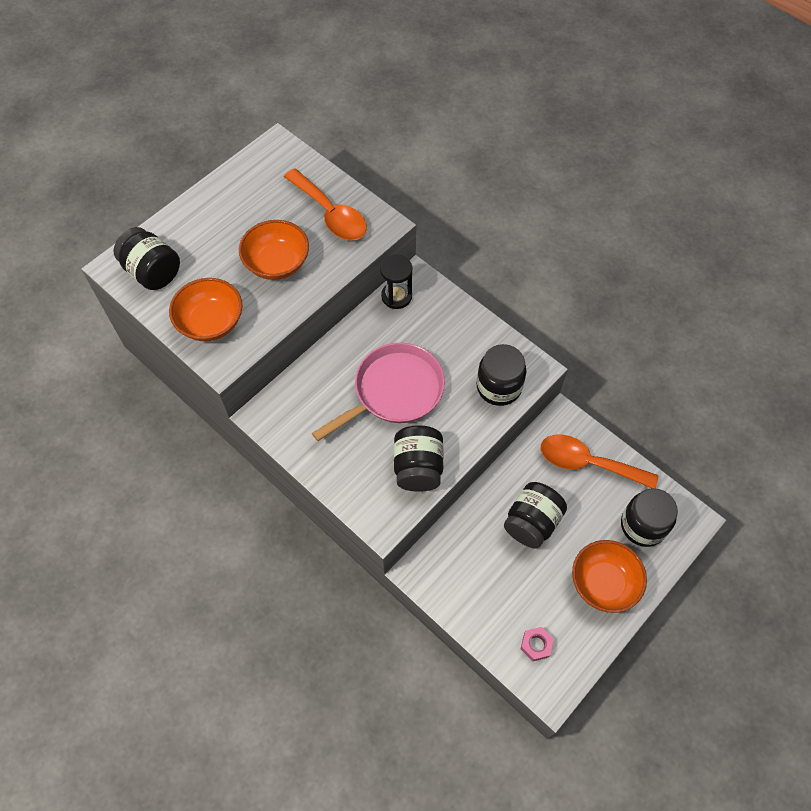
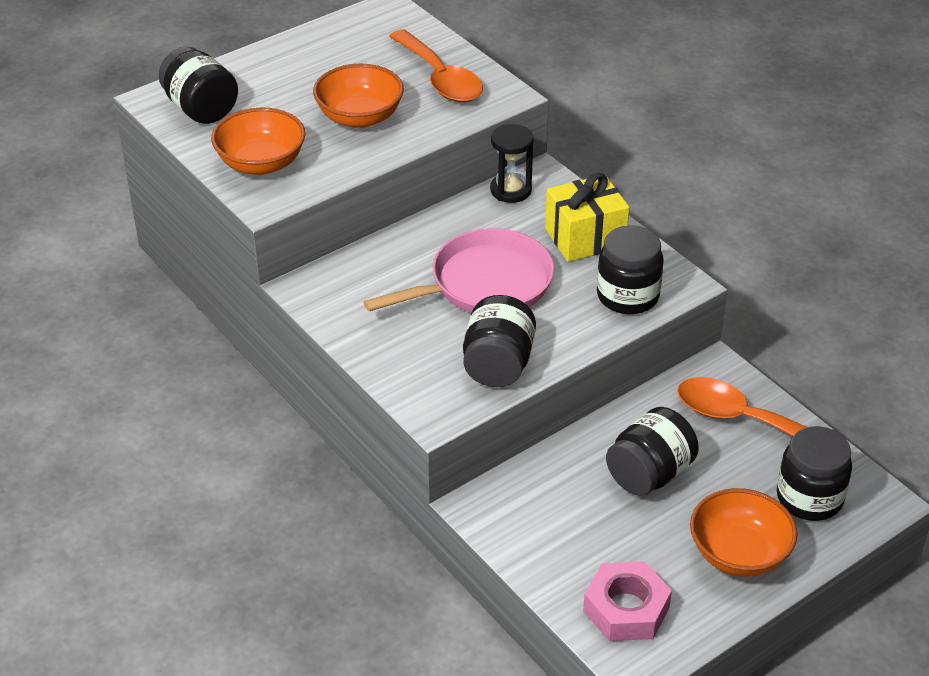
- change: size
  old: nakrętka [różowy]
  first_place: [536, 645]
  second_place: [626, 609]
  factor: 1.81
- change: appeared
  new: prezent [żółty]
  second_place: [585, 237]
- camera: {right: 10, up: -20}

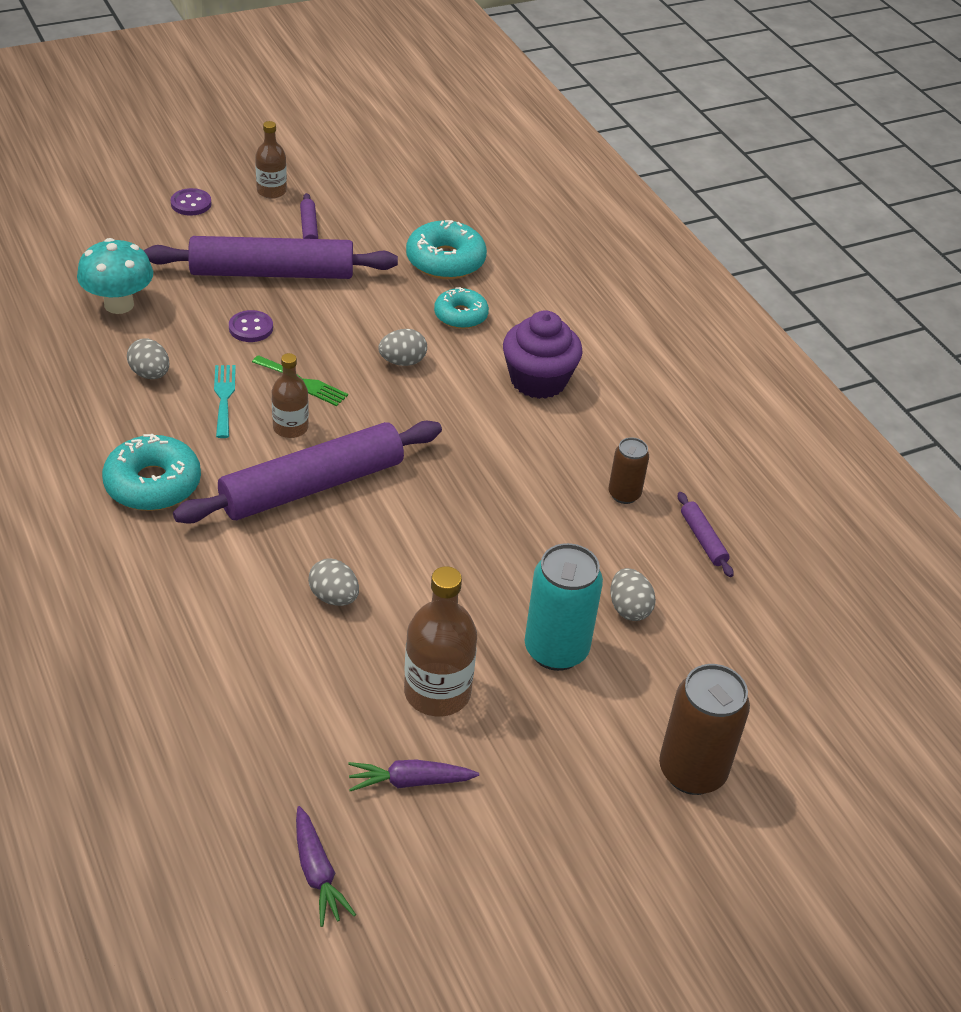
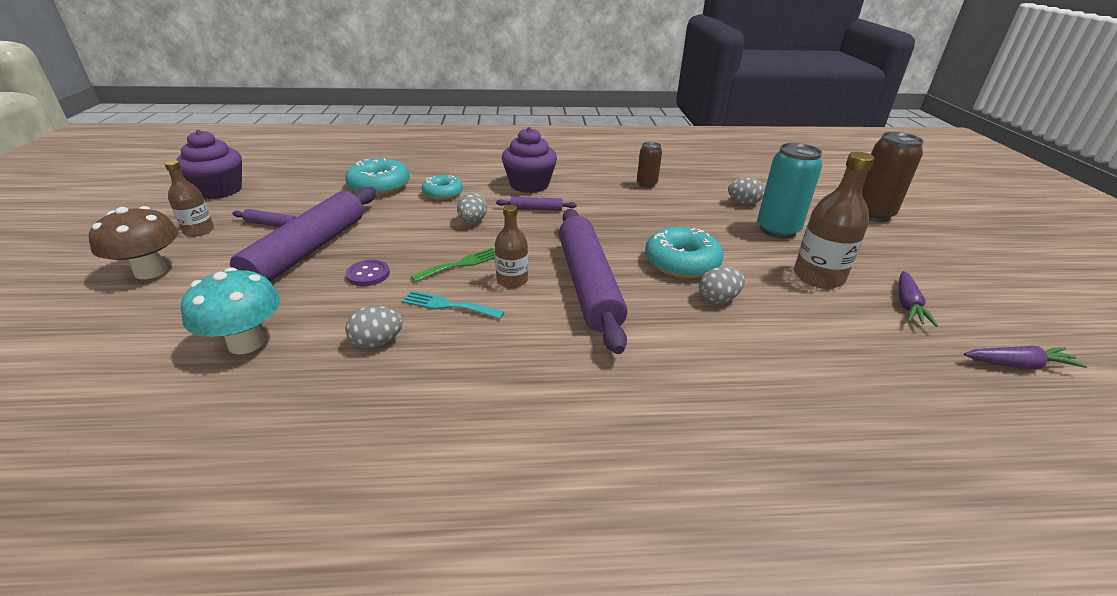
- change: exchanged
  old: guzik [fioletowy]
  new: grzyb [brązowy]
  first_place: [191, 204]
  second_place: [151, 271]
- change: relocated
  old: donut [turkusowy]
  first_place: [153, 484]
  second_place: [681, 263]
- change: relocated
  old: wałek do ciasta [fioletowy]
  first_place: [703, 539]
  second_place: [536, 209]
- change: appeared
  new: muffinka [fioletowy]
  second_place: [219, 190]
- camera: {right: -65, up: -10}

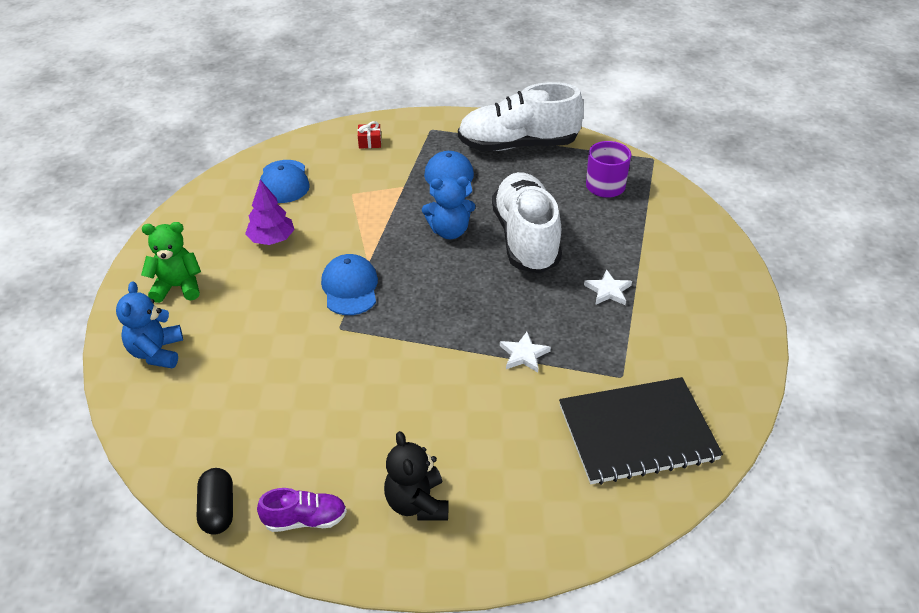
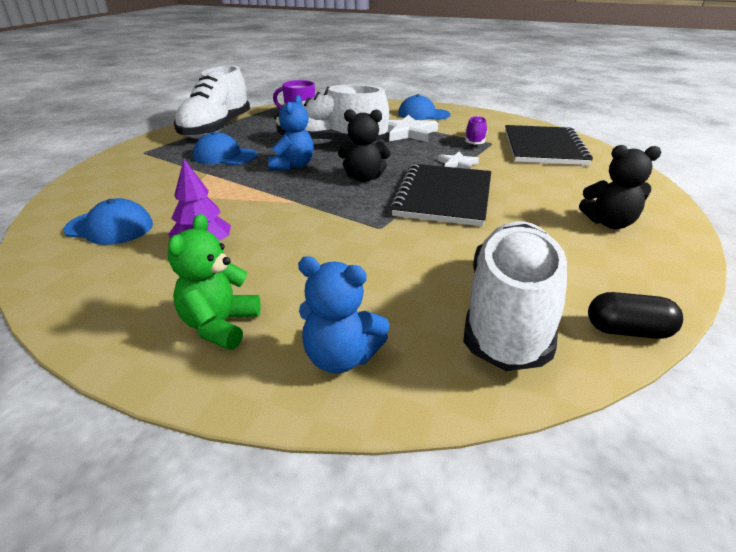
- change: missing
  old: prezent [czerwony]
  first_place: [370, 142]
- change: relocated
  old: czapka [niebieski]
  first_place: [350, 288]
  second_place: [423, 114]
- change: size
  old: gwiazda [biały]
  first_place: [608, 290]
  second_place: [408, 133]
  factor: 1.71
- change: relocated
  old: but [fioletowy]
  first_place: [305, 520]
  second_place: [475, 141]
- change: appeared
  new: miś [czarny]
  second_place: [363, 178]
- change: appeared
  new: zeszyt [czarny]
  second_place: [443, 196]
- change: appeared
  new: but [biały]
  second_place: [508, 315]
- camera: {right: -70, up: -10}

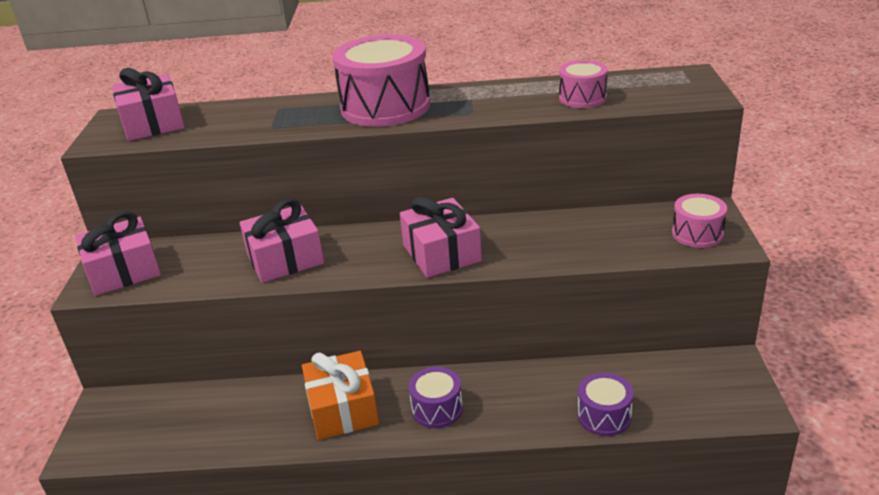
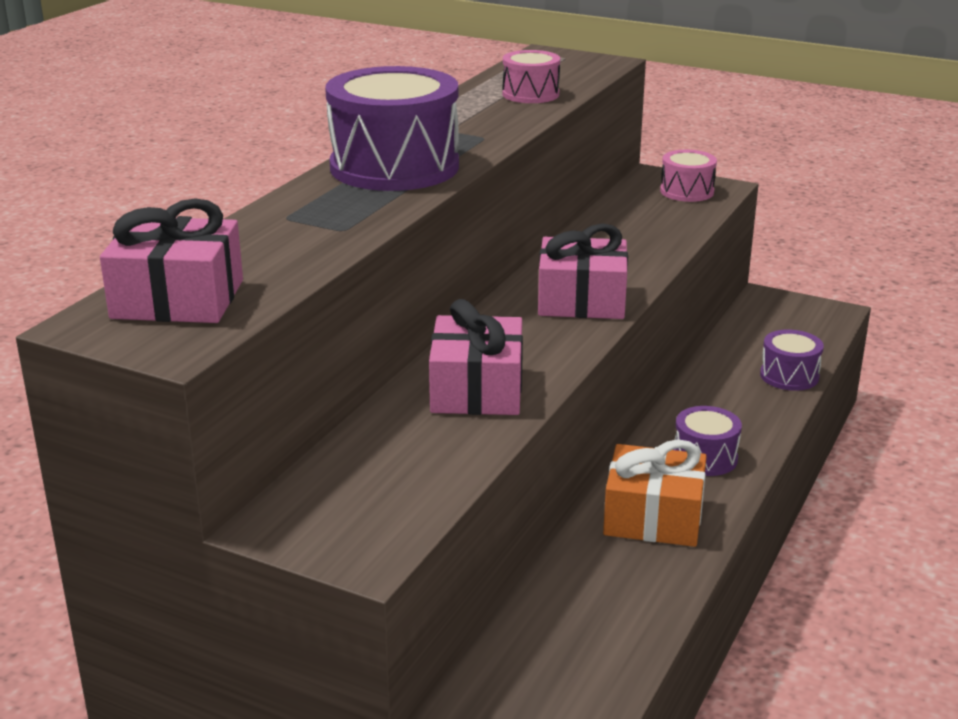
- change: colour
  old: bęben [różowy]
  new: bęben [fioletowy]
  first_place: [385, 107]
  second_place: [394, 167]
- change: missing
  old: prezent [różowy]
  first_place: [124, 271]
- camera: {right: -65, up: -5}

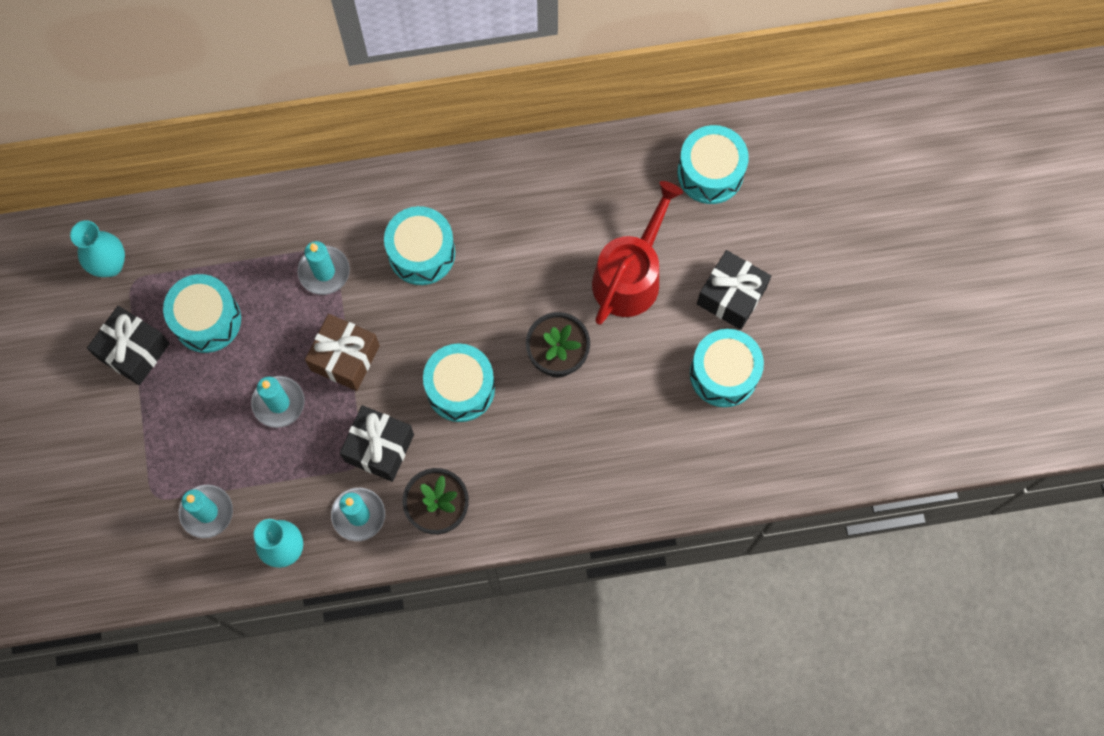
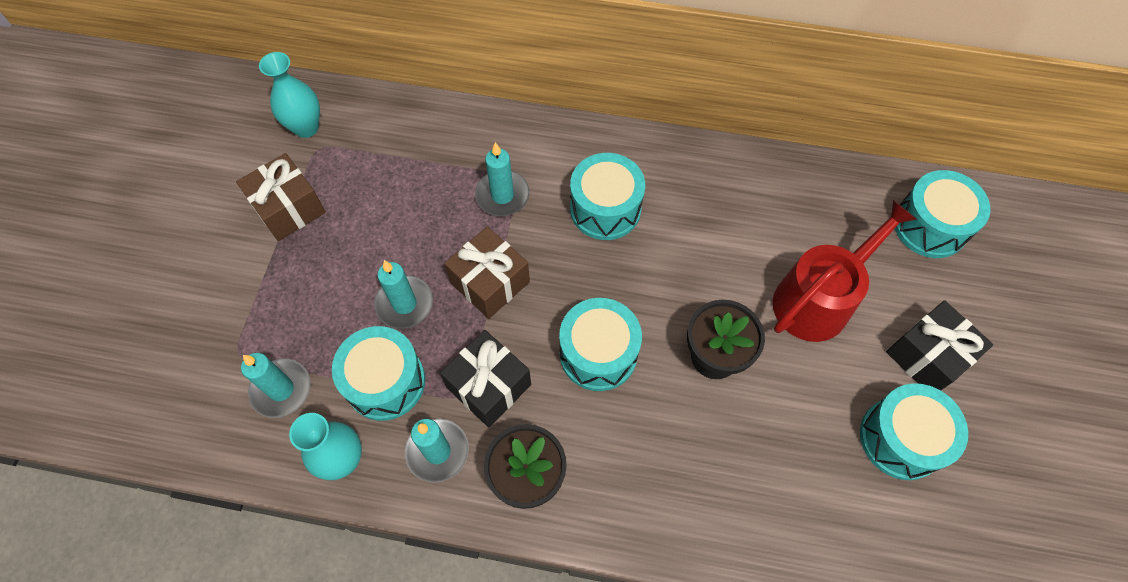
- change: relocated
  old: bęben [turkusowy]
  first_place: [207, 320]
  second_place: [385, 382]
- change: colour
  old: prezent [czarny]
  new: prezent [brązowy]
  first_place: [134, 351]
  second_place: [289, 208]
- camera: {right: 20, up: -10}

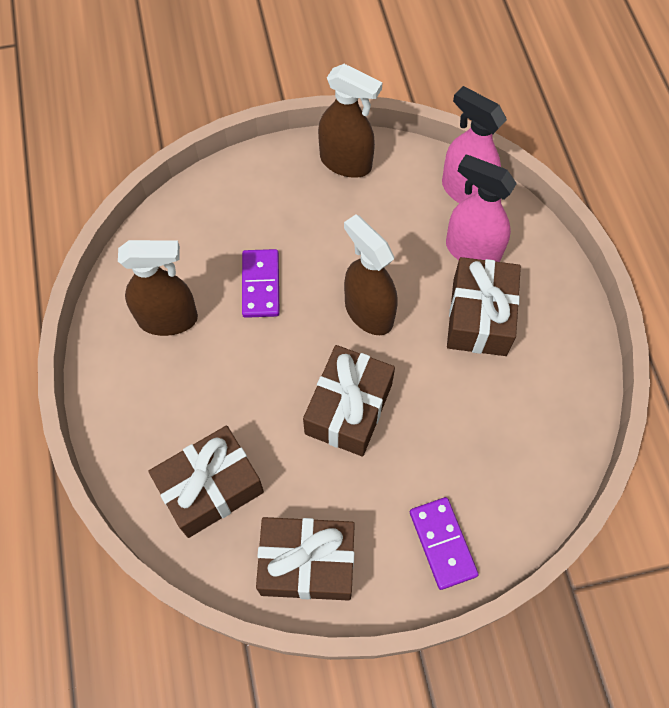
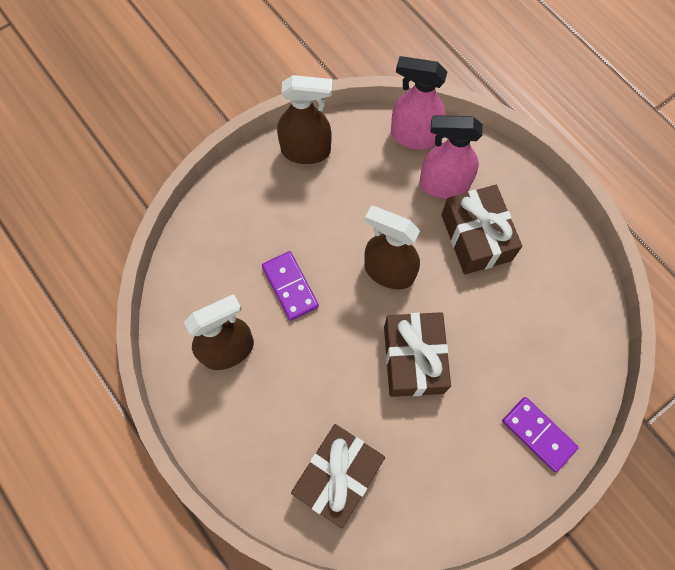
- change: missing
  old: prezent [brązowy]
  first_place: [307, 563]
- camera: {right: -25, up: 5}

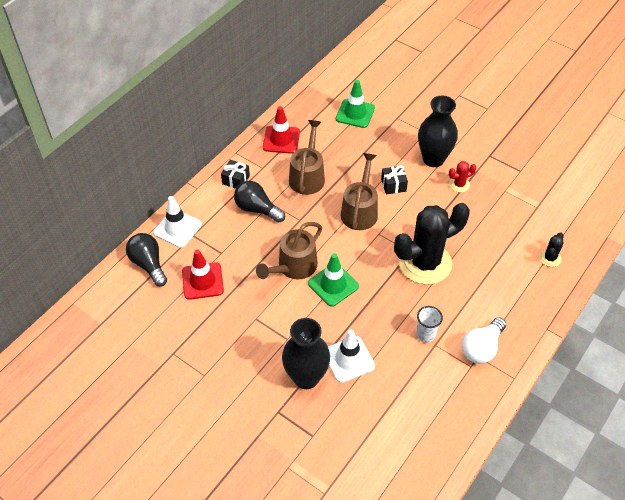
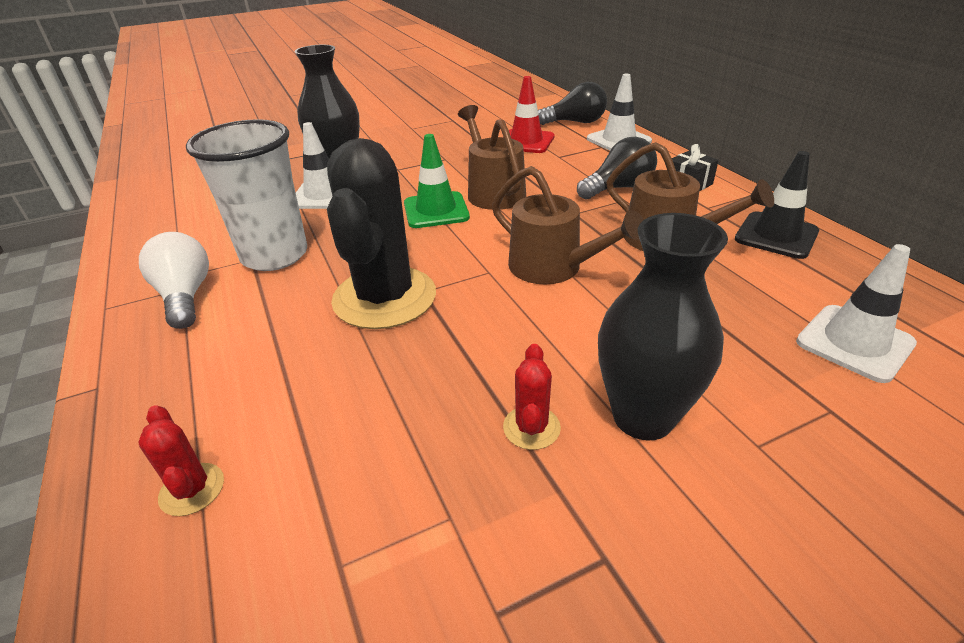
- change: colour
  old: pachołek [zielony]
  new: pachołek [biały]
  first_place: [355, 113]
  second_place: [854, 343]
- change: colour
  old: pachołek [czerwony]
  new: pachołek [czarny]
  first_place: [281, 140]
  second_place: [776, 235]
- change: missing
  old: prezent [czarny]
  first_place: [393, 185]
- change: colour
  old: kaktus [czarny]
  new: kaktus [czerwony]
  first_place: [550, 258]
  second_place: [192, 489]
- change: size
  old: szklanka [biały]
  first_place: [425, 335]
  second_place: [275, 255]
  factor: 2.12
- camera: {right: 120, up: -15}

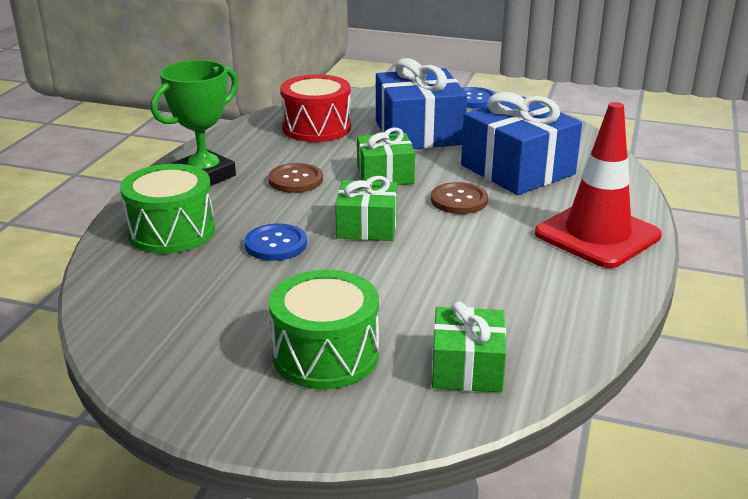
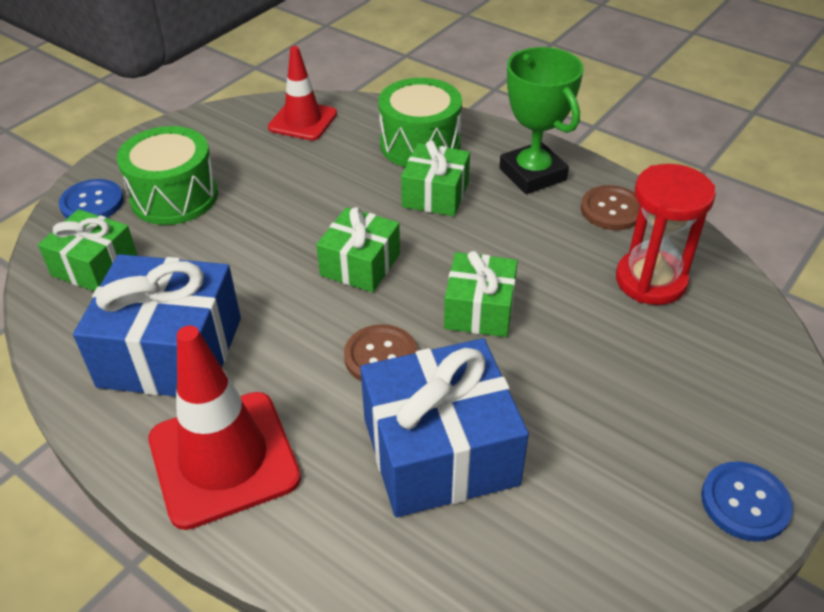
- change: relocated
  old: prezent [niebieski]
  first_place: [418, 132]
  second_place: [171, 352]
- change: exchanged
  old: bęben [czerwony]
  new: klepsydra [czerwony]
  first_place: [316, 128]
  second_place: [651, 280]
- change: relocated
  old: guzik [brązowy]
  first_place: [295, 180]
  second_place: [611, 210]
- change: relocated
  old: guzik [niebieski]
  first_place: [276, 244]
  second_place: [92, 203]
- change: appeared
  new: pachołek [czerwony]
  second_place: [303, 121]
- change: appeared
  new: prezent [zielony]
  second_place: [435, 194]
- camera: {right: 110, up: 15}

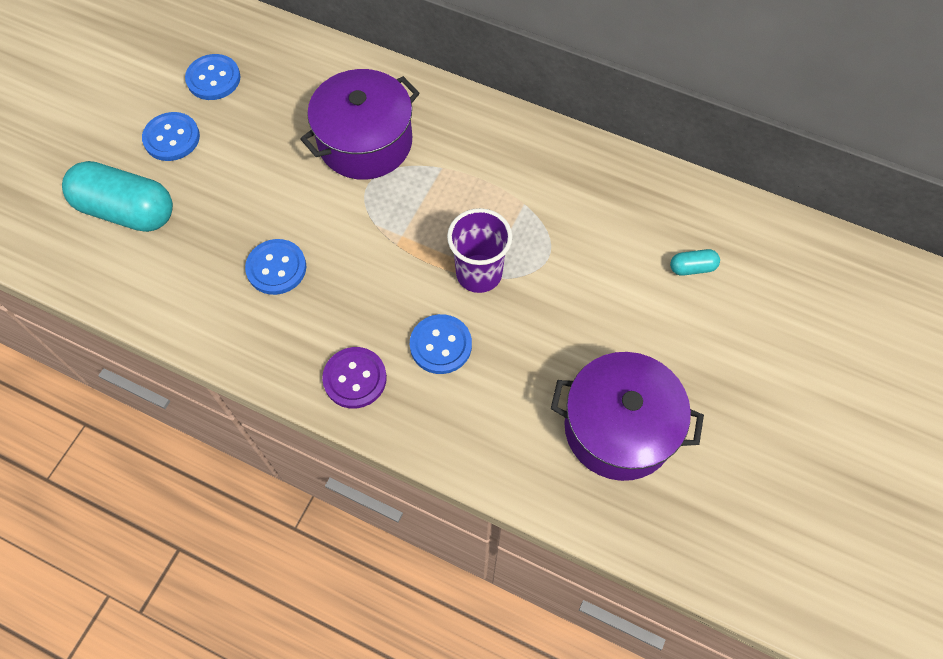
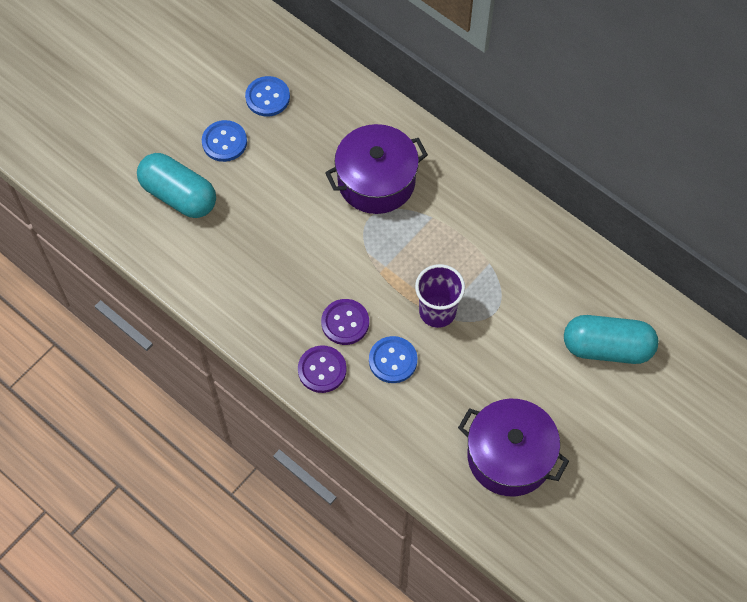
- change: missing
  old: guzik [niebieski]
  first_place: [276, 268]
- change: size
  old: kapsułka [turkusowy]
  first_place: [692, 268]
  second_place: [607, 348]
  factor: 2.32
- change: appeared
  new: guzik [fioletowy]
  second_place: [345, 322]
- camera: {right: 15, up: 0}

